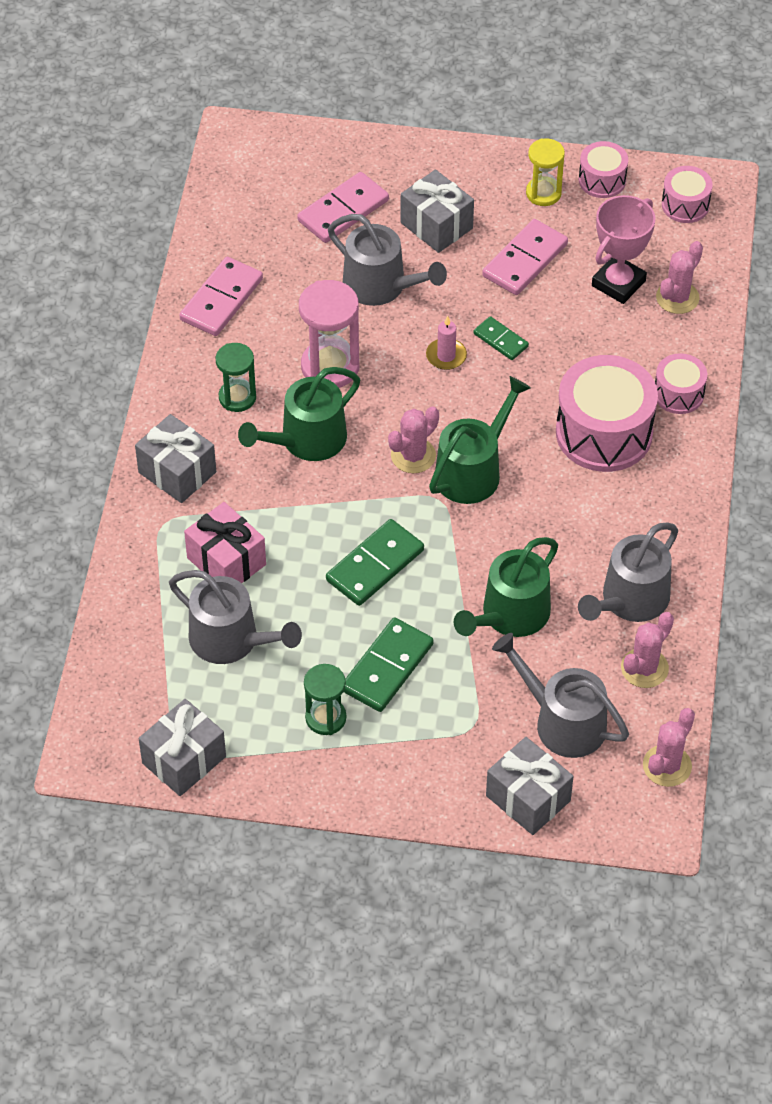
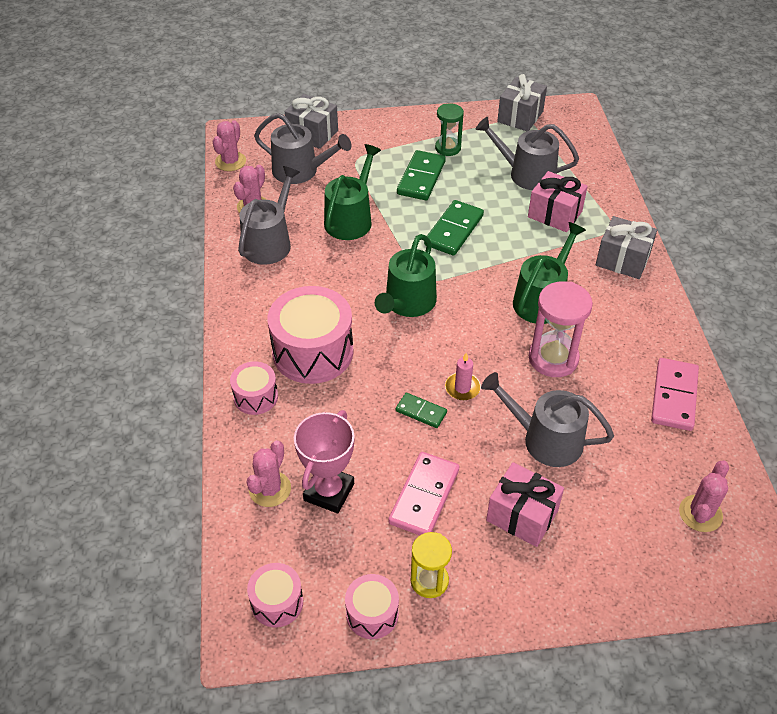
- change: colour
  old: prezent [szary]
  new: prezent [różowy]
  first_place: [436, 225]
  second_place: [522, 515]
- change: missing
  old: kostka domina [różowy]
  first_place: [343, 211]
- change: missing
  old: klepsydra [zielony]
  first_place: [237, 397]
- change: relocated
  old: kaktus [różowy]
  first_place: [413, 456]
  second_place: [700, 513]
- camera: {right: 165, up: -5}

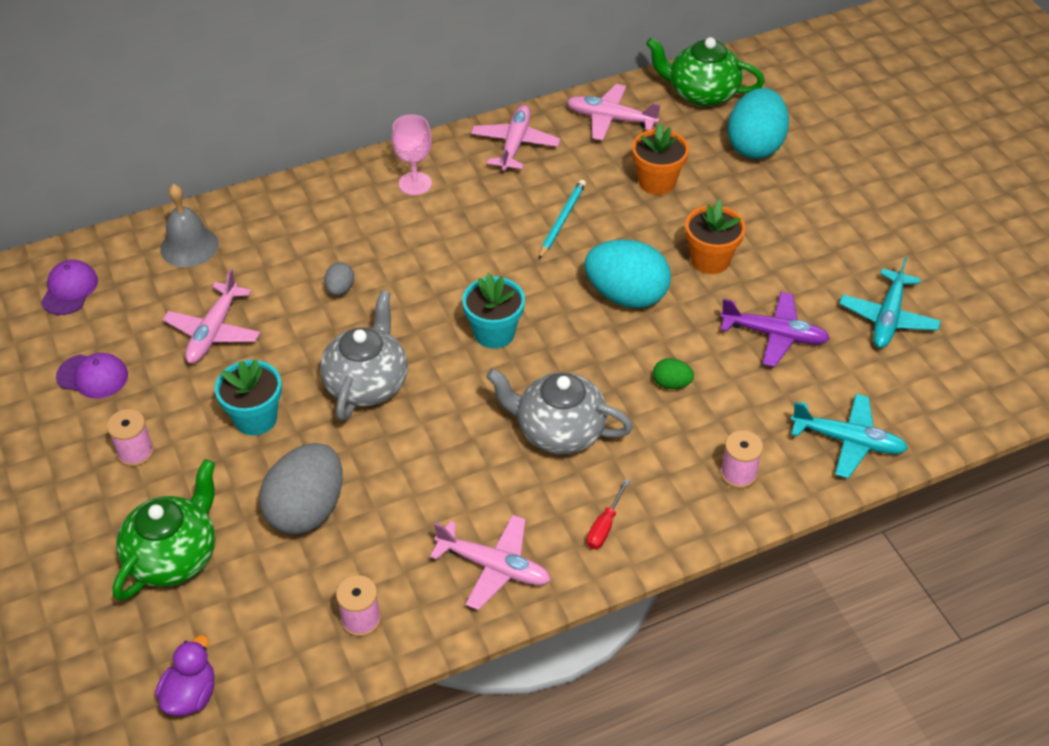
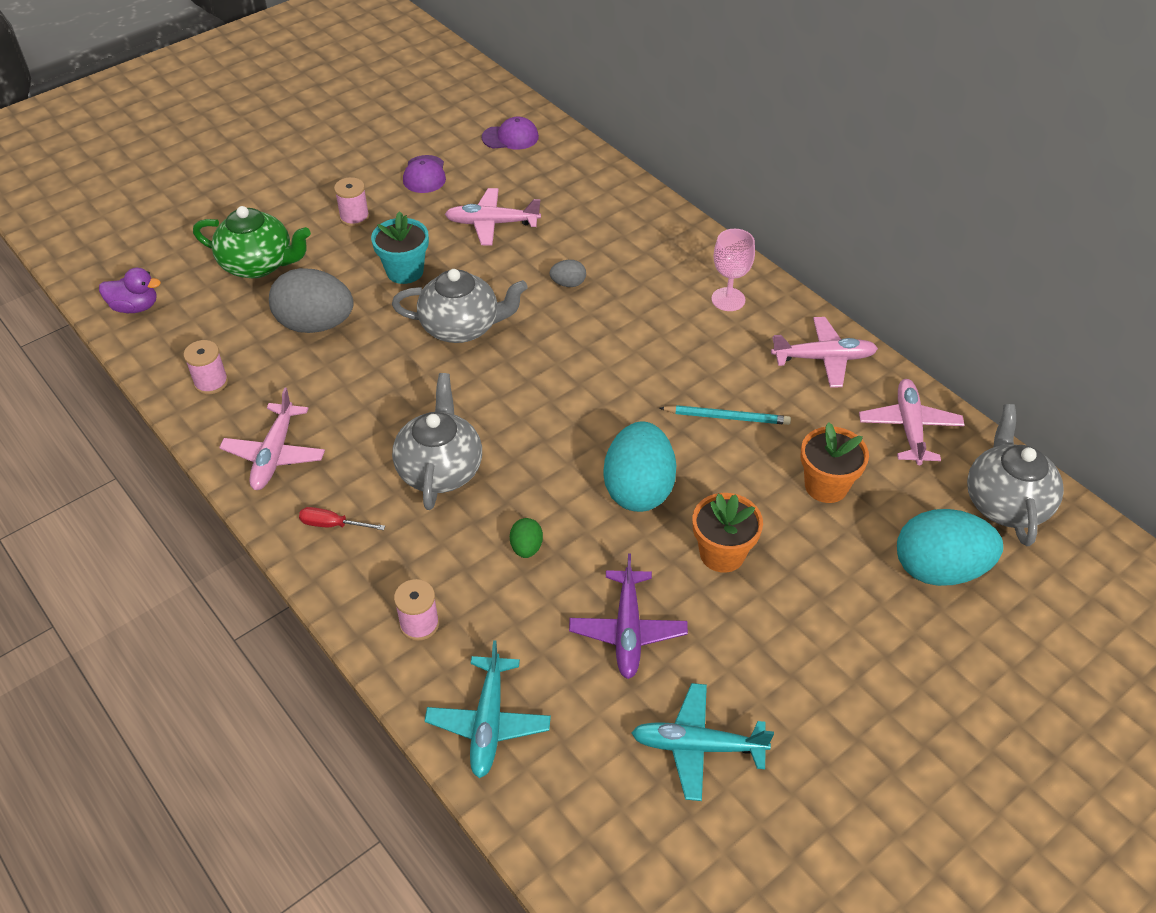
- change: colour
  old: imbryk [zielony]
  new: imbryk [szary]
  first_place: [701, 93]
  second_place: [1005, 502]
- change: missing
  old: dzwonek [szary]
  first_place: [189, 246]
- change: missing
  old: doniczka [turkusowy]
  first_place: [494, 333]
- camera: {right: 75, up: 0}

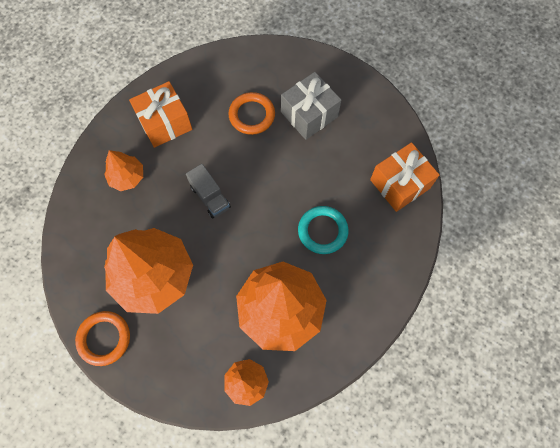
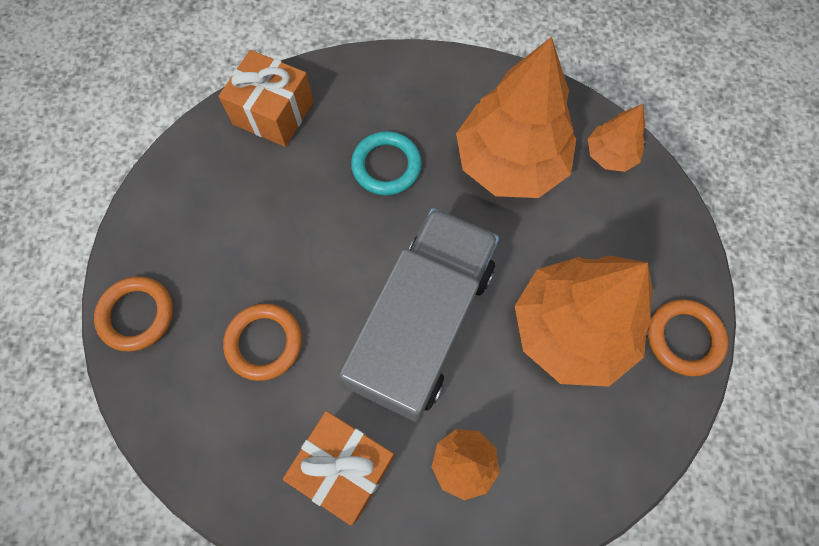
- change: missing
  old: prezent [szary]
  first_place: [309, 114]
- change: size
  old: ciężarówka [szary]
  first_place: [210, 197]
  second_place: [422, 324]
  factor: 2.43
- change: appeared
  new: pierścień [pomarańczowy]
  second_place: [137, 315]
- camera: {right: -120, up: 0}

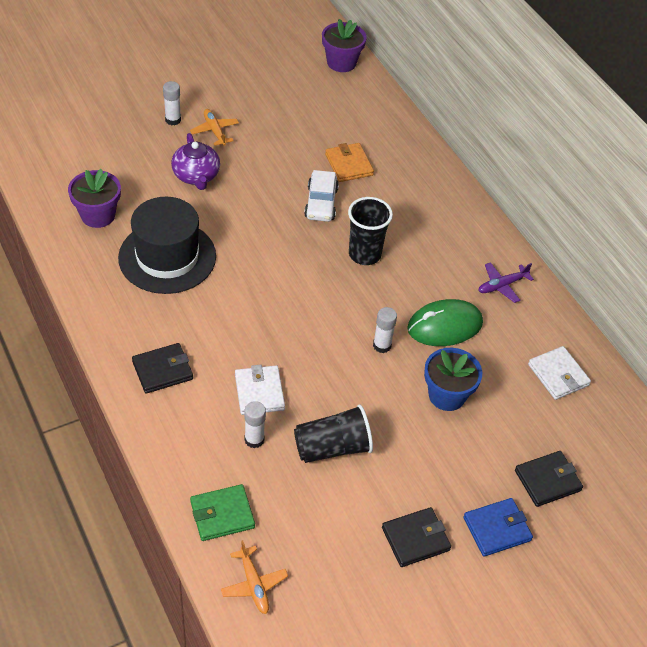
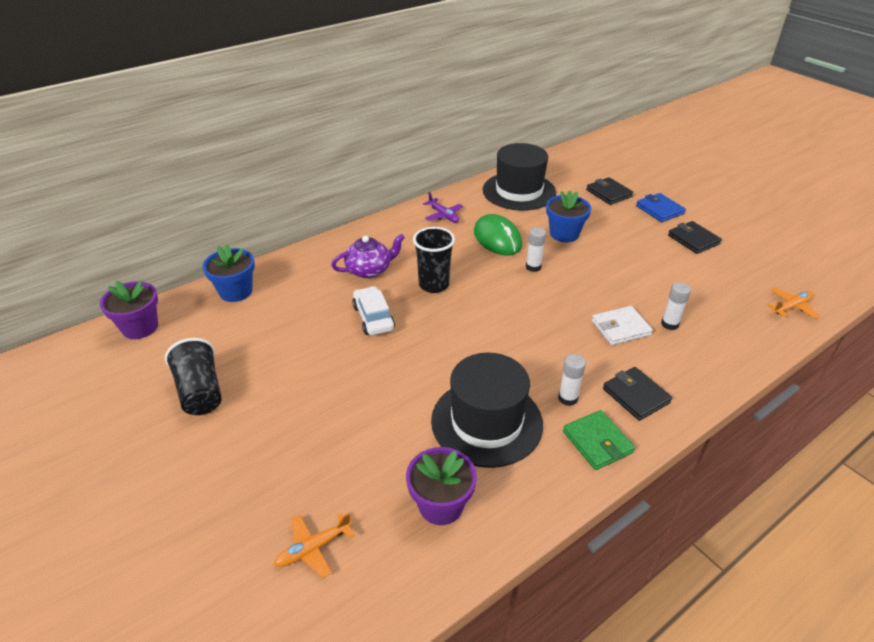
- change: relocated
  old: klej w sztyfcie [biały]
  first_place: [173, 120]
  second_place: [567, 398]
- change: relocated
  old: samolot [pomarańczowy]
  first_place: [215, 131]
  second_place: [313, 548]
- change: relocated
  old: imbryk [fioletowy]
  first_place: [196, 176]
  second_place: [369, 270]
- change: missing
  old: portfel [pomarańczowy]
  first_place: [349, 165]
- change: spun
  old: samochód [biały]
  first_place: [321, 203]
  second_place: [373, 318]
  degrees: -105
- change: exchanged
  old: portfel [biały]
  new: kapelusz [czarny]
  first_place: [558, 375]
  second_place: [519, 191]
- change: relocated
  old: szklanka [czarny]
  first_place: [332, 447]
  second_place: [200, 391]
- change: relocated
  old: portfel [zielony]
  first_place: [222, 514]
  second_place: [597, 442]
- change: appeared
  new: doniczka [niebieski]
  second_place: [236, 291]
- camera: {right: -95, up: -10}

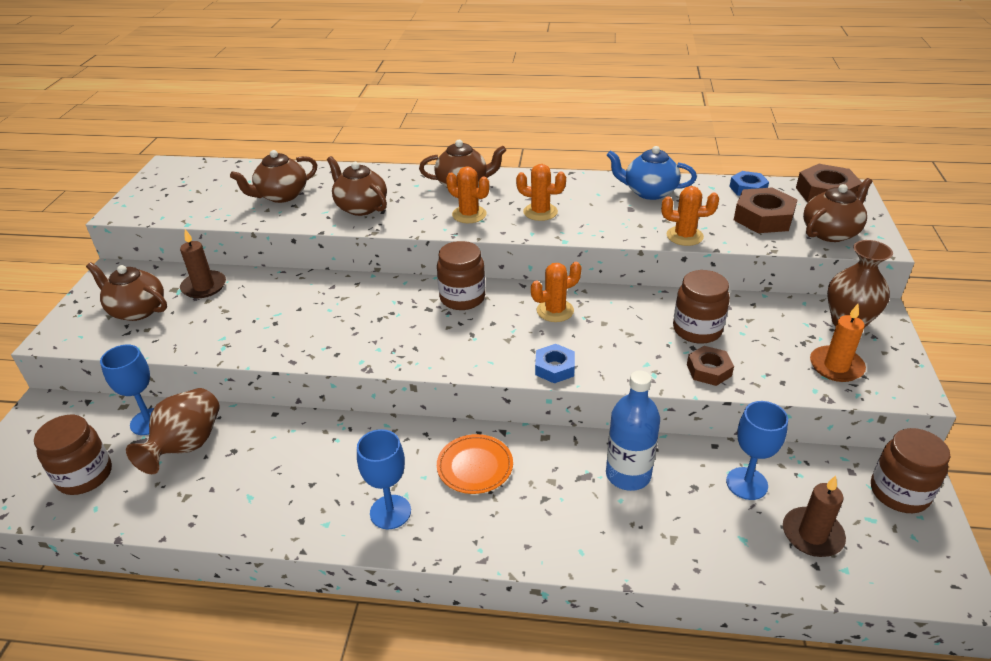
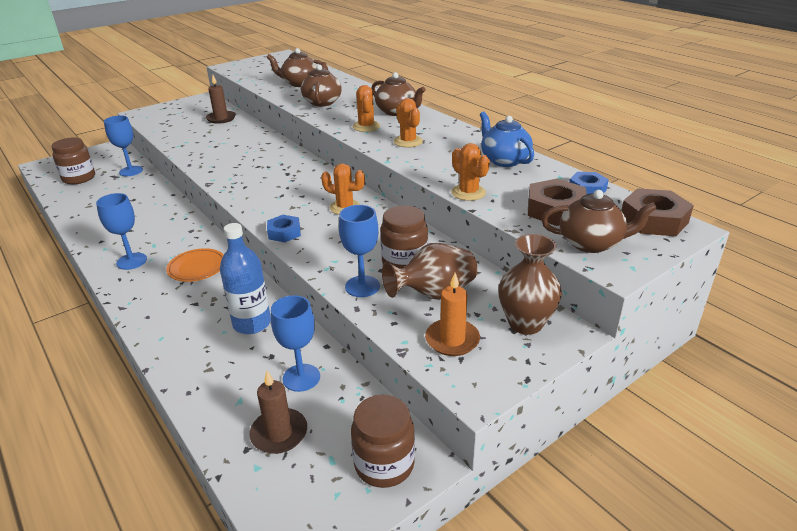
- change: missing
  old: słoik [brązowy]
  first_place: [462, 298]
- change: missing
  old: imbryk [brązowy]
  first_place: [137, 310]
- change: exchanged
  old: nakrętka [brązowy]
  new: kielich [niebieski]
  first_place: [709, 370]
  second_place: [362, 286]
- change: relocated
  old: wazon [brązowy]
  first_place: [187, 446]
  second_place: [433, 294]
- camera: {right: 45, up: -5}

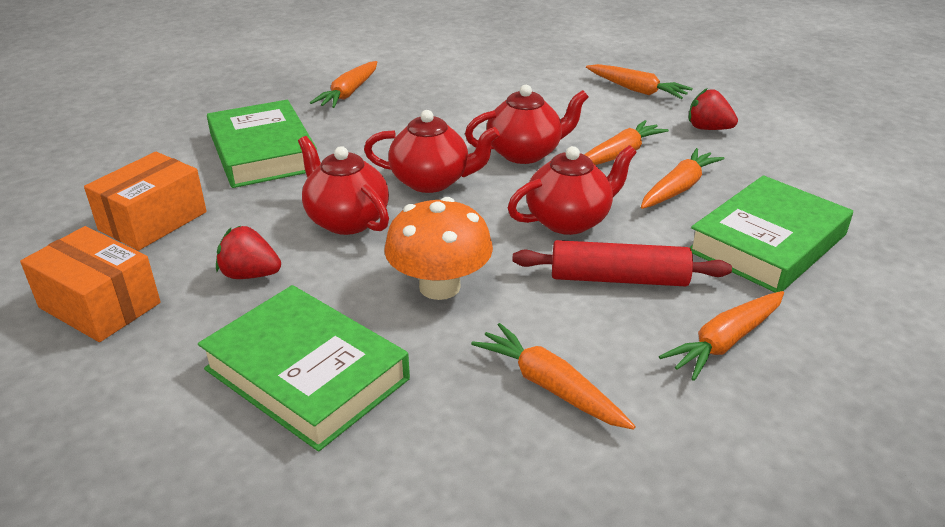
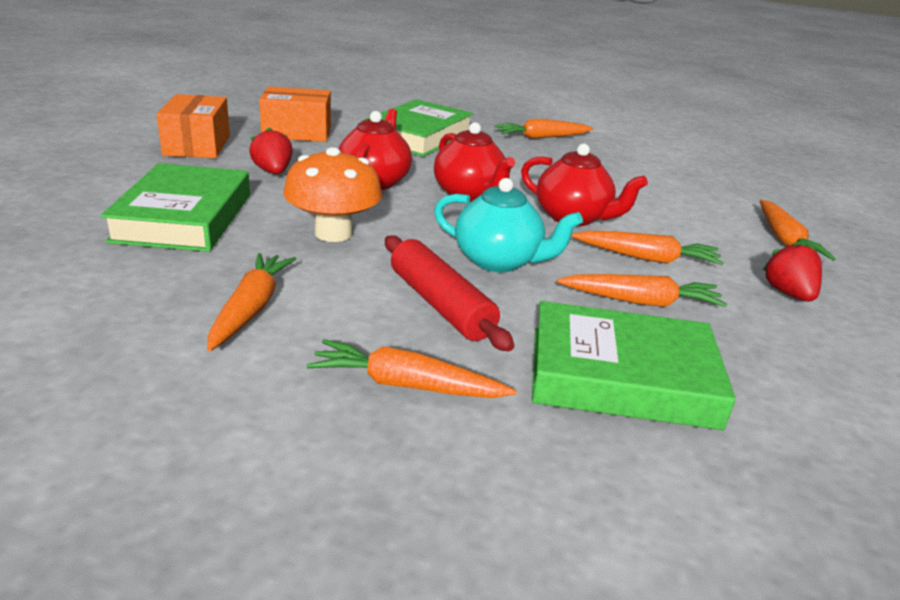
- change: colour
  old: imbryk [czerwony]
  new: imbryk [turkusowy]
  first_place: [569, 220]
  second_place: [498, 261]
- camera: {right: 50, up: -5}

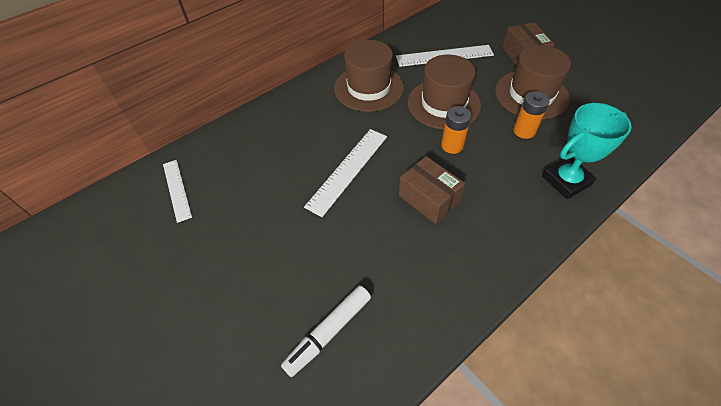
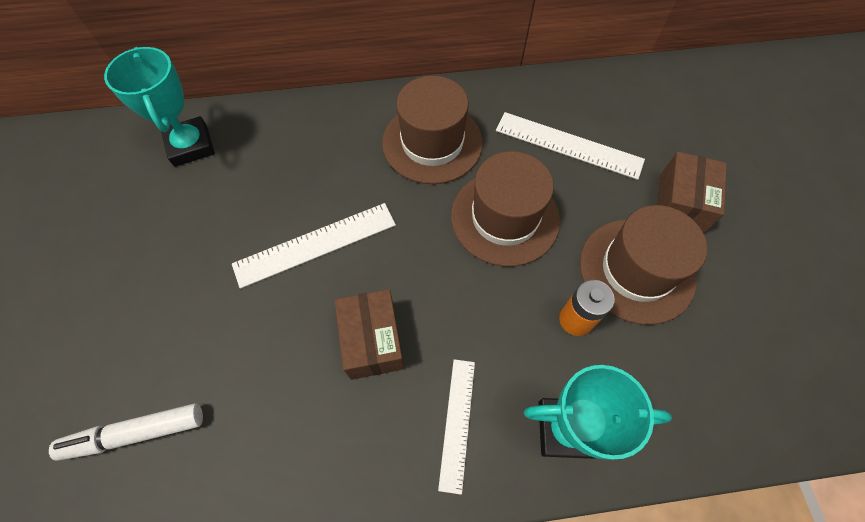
- change: missing
  old: bateria [pomarańczowy]
  first_place: [452, 145]
- change: relocated
  old: linijka [biały]
  first_place: [177, 189]
  second_place: [457, 423]
- change: appeared
  new: puchar [turkusowy]
  second_place: [190, 146]
- camera: {right: 30, up: 10}

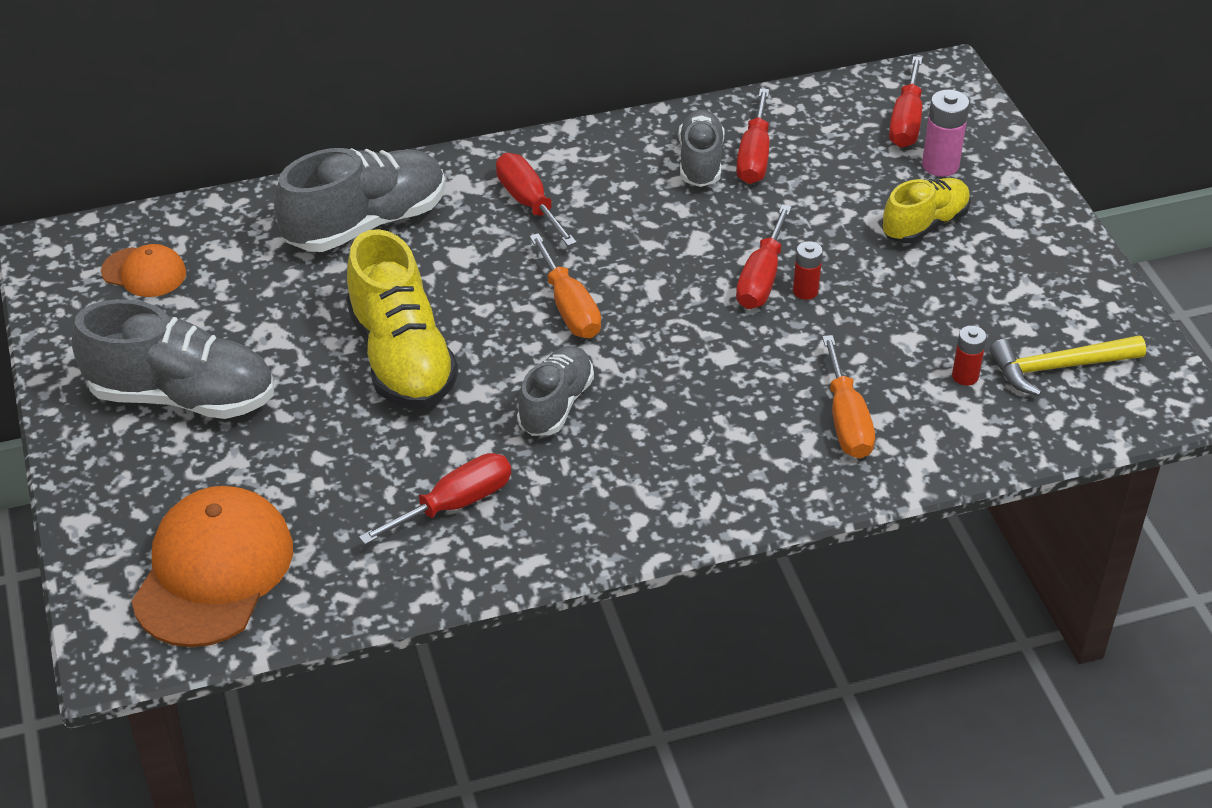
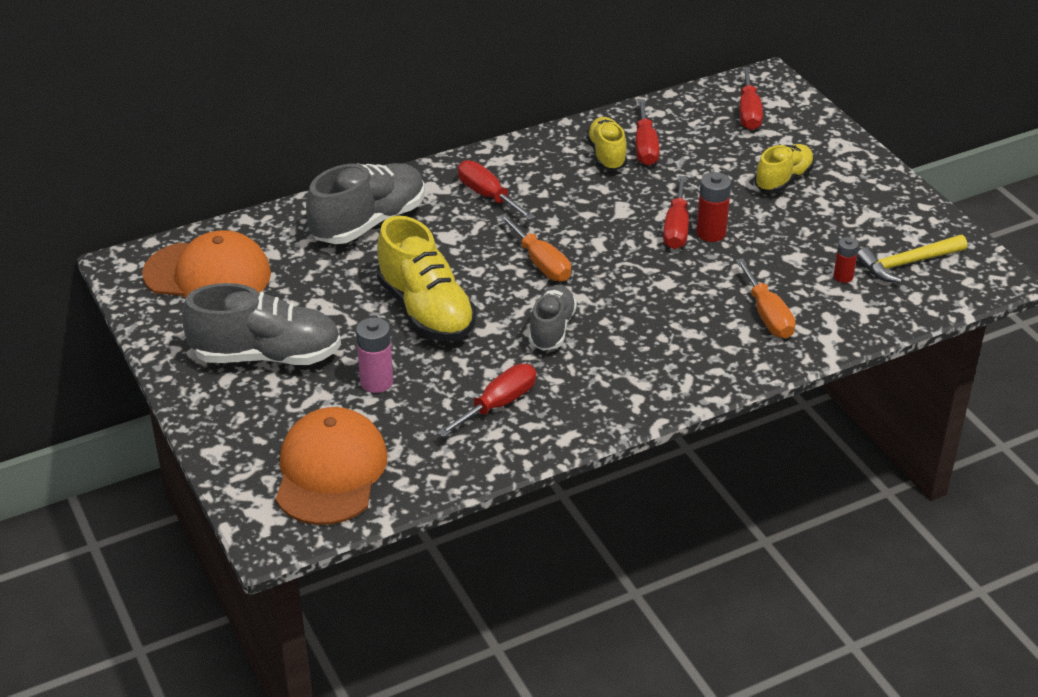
- change: relocated
  old: bateria [różowy]
  first_place: [940, 165]
  second_place: [376, 382]
- change: colour
  old: but [szary]
  new: but [żółty]
  first_place: [700, 162]
  second_place: [607, 155]
- change: size
  old: bateria [czerwony]
  first_place: [805, 291]
  second_place: [711, 233]
  factor: 1.55
- change: size
  old: czapka [pomarańczowy]
  first_place: [144, 272]
  second_place: [208, 274]
  factor: 1.91
- camera: {right: -10, up: -5}

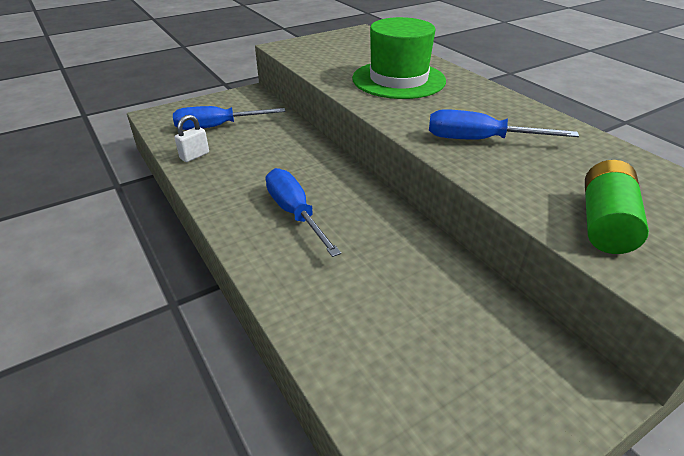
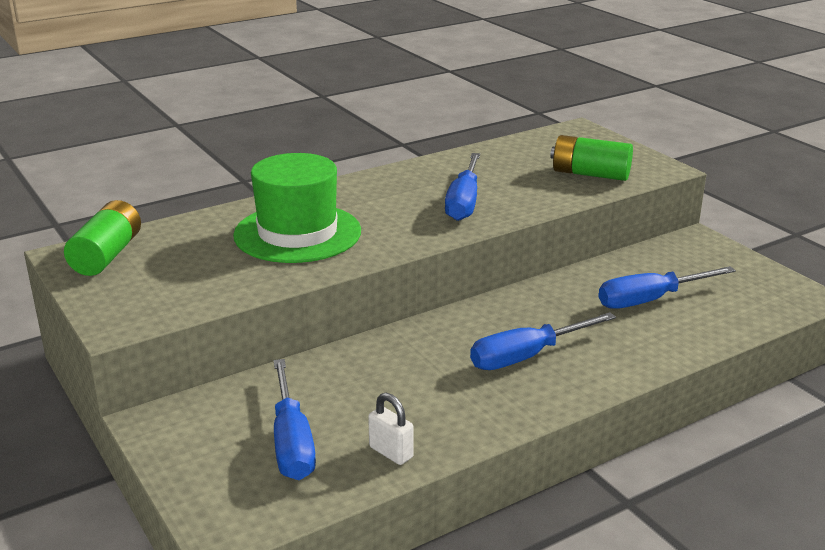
- change: appeared
  new: bateria [zielony]
  second_place: [107, 255]
- change: appeared
  new: śrubokręt [niebieski]
  second_place: [650, 300]
- camera: {right: -90, up: -10}

